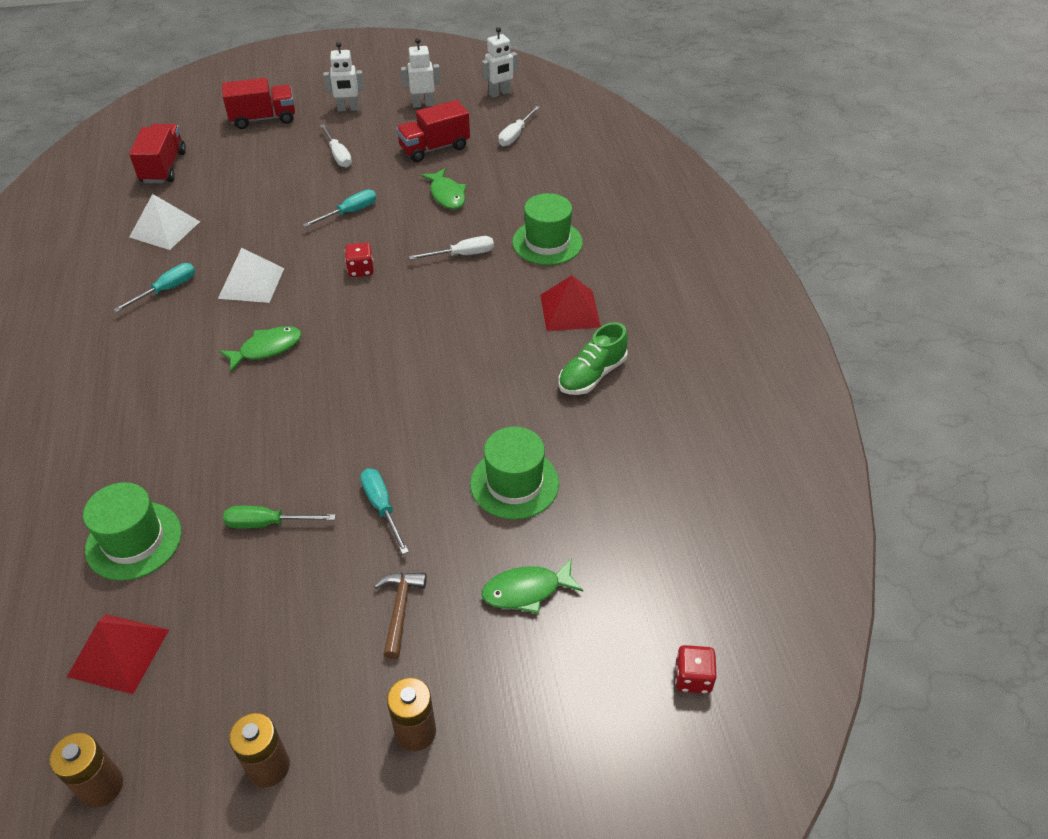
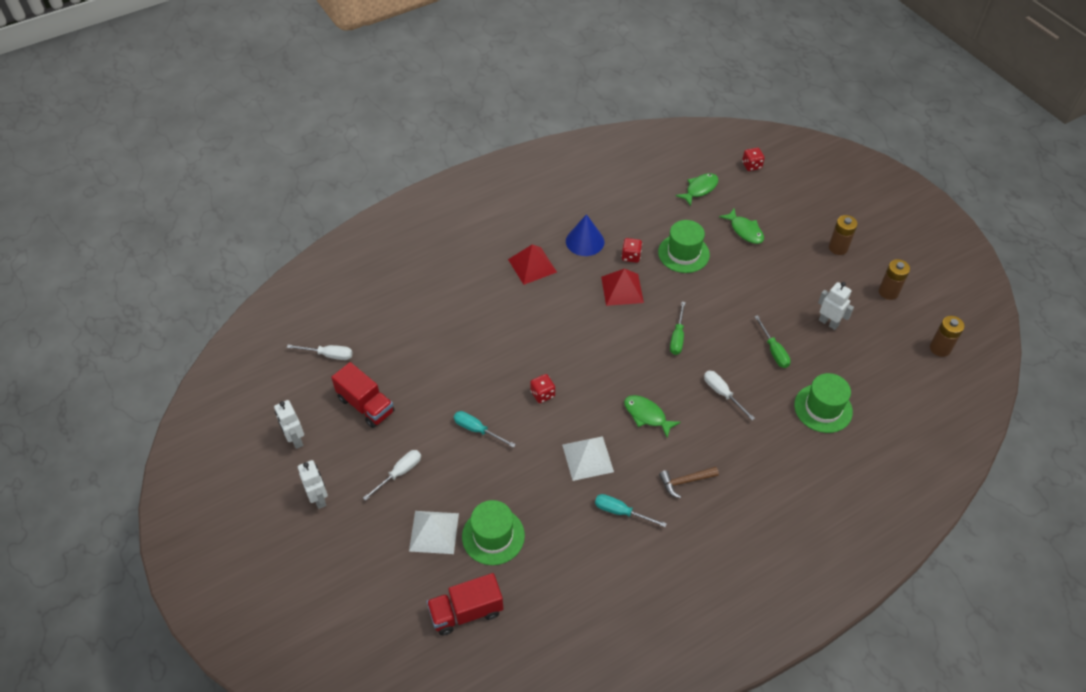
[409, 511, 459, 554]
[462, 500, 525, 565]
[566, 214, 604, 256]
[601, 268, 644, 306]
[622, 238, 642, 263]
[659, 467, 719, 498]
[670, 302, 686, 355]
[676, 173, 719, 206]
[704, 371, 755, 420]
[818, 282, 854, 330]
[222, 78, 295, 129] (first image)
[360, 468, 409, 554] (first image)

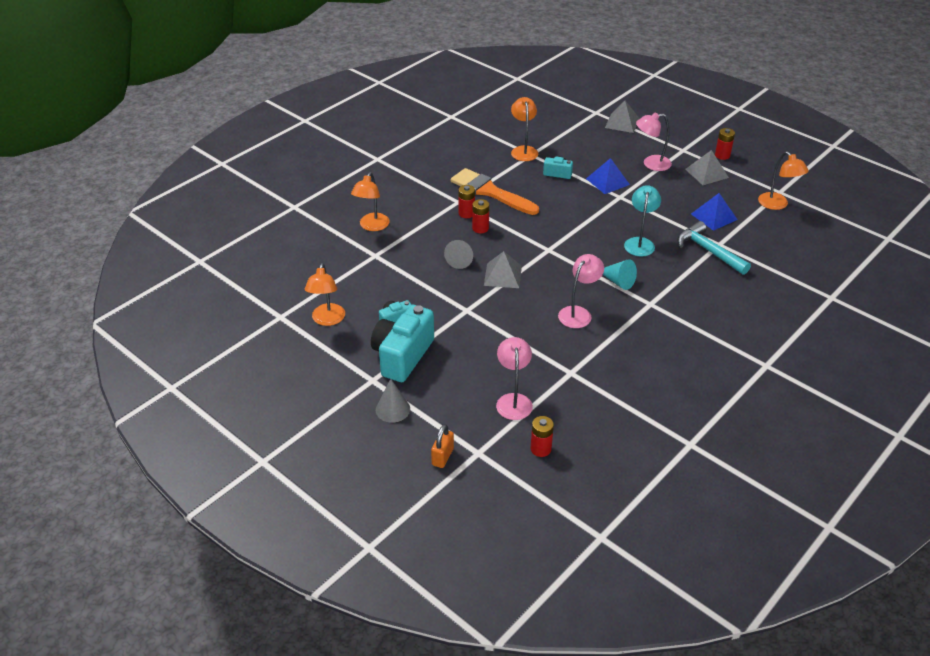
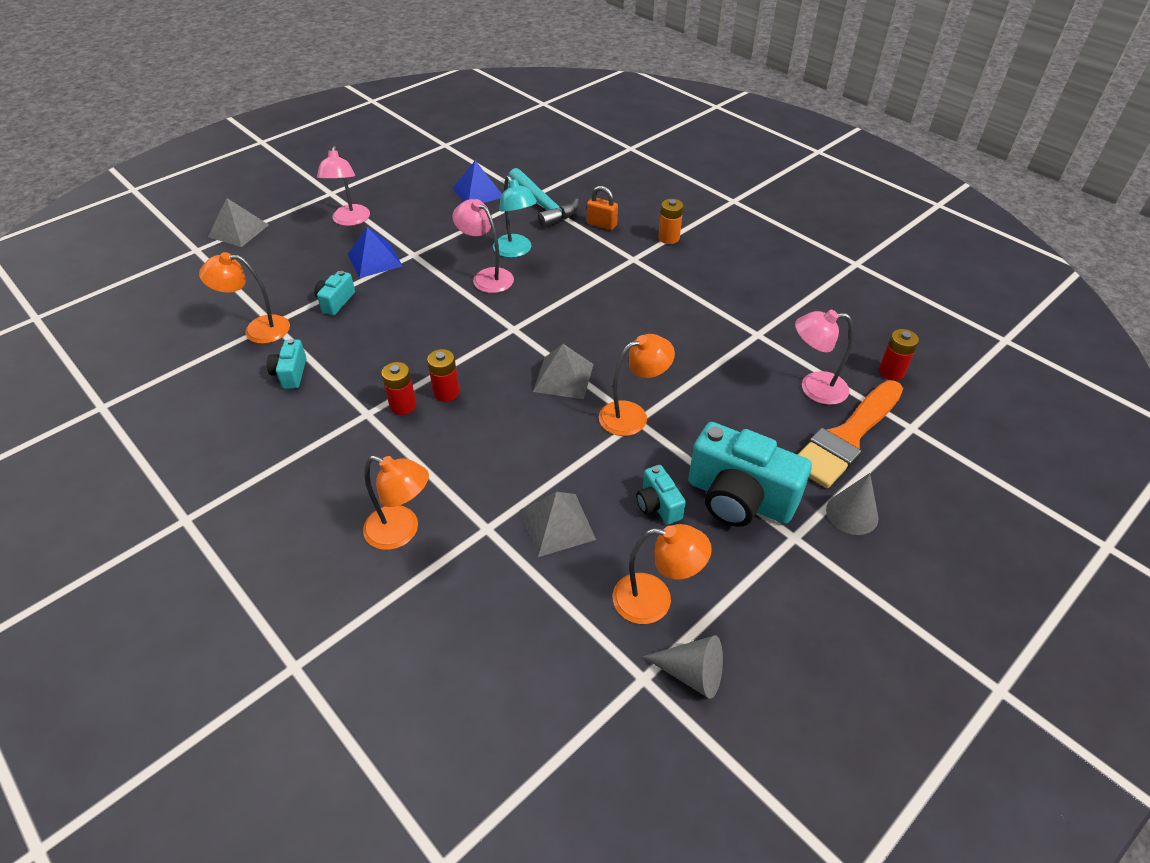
[267, 339, 306, 389]
[452, 199, 514, 293]
[493, 175, 537, 258]
[509, 168, 579, 228]
[520, 492, 596, 557]
[587, 186, 618, 230]
[599, 334, 675, 436]
[642, 635, 723, 699]
[658, 199, 683, 244]
[798, 380, 903, 488]
[603, 259, 637, 290] (first image)
[715, 128, 735, 160] (first image)

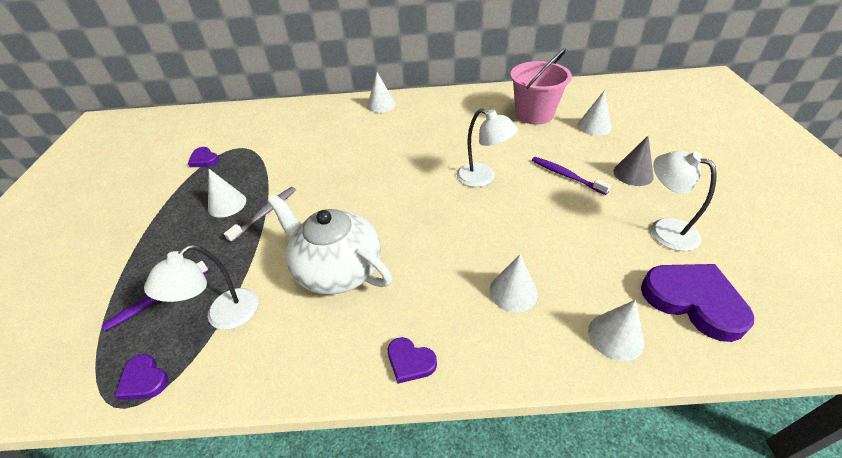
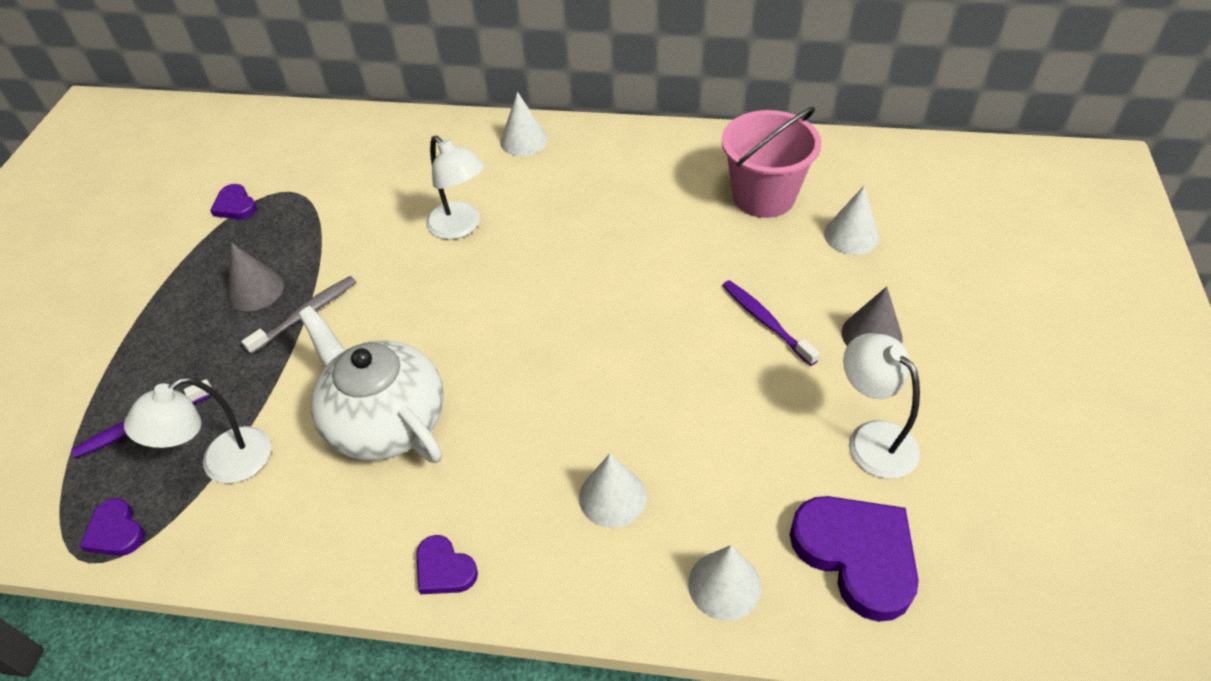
[228, 243, 284, 311]
[426, 135, 484, 240]

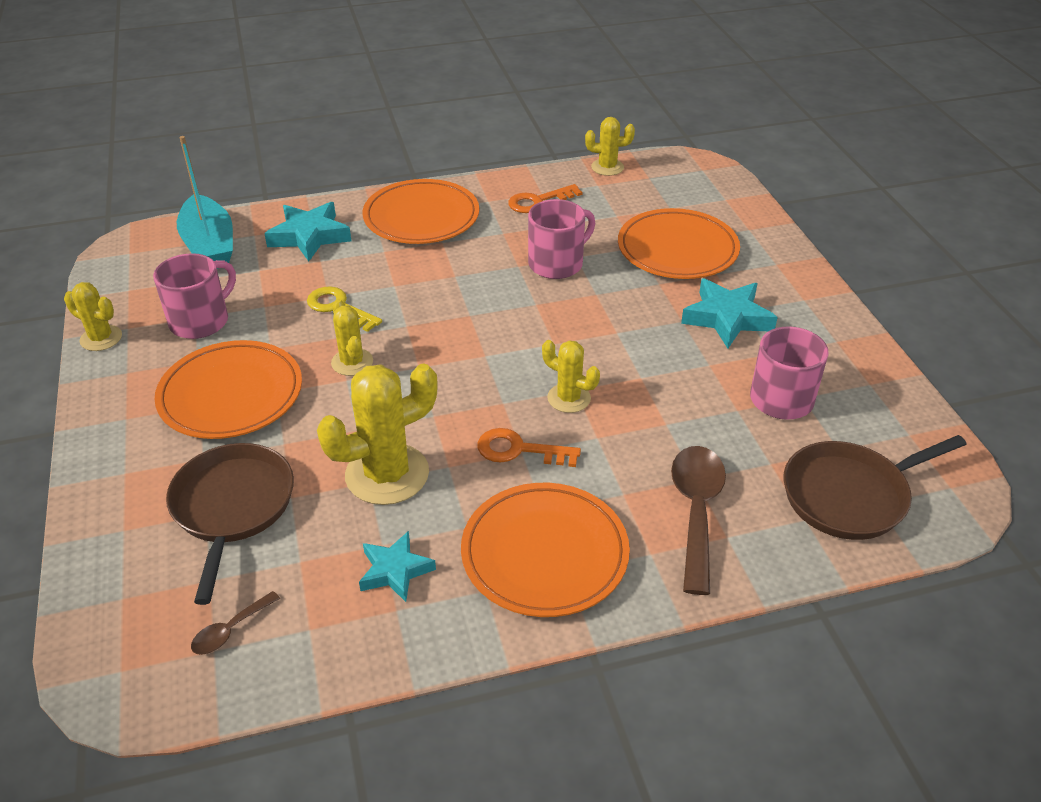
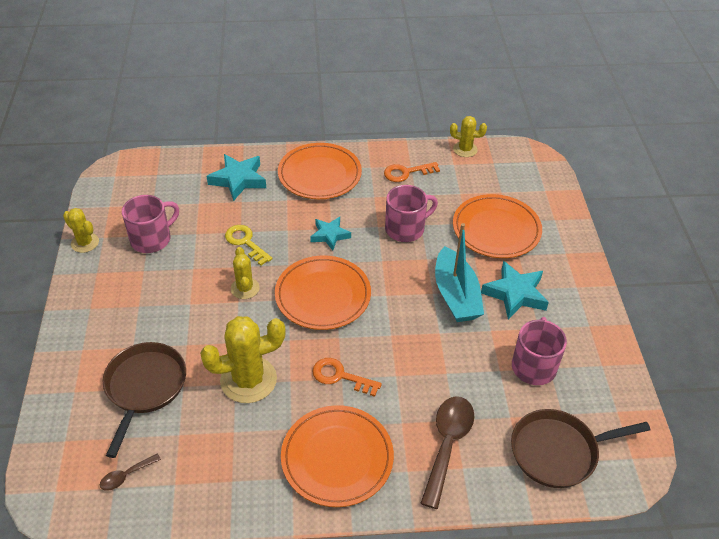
[275, 256, 371, 330]
[310, 217, 351, 250]
[435, 223, 484, 322]
[542, 340, 600, 413] (first image)

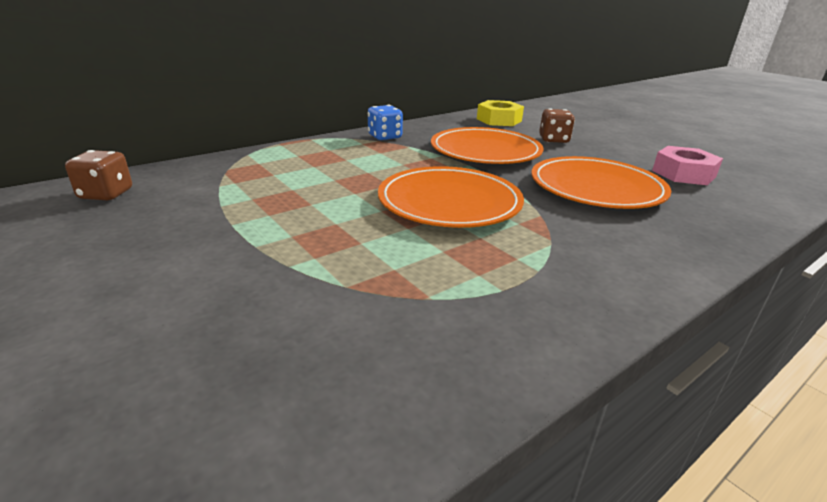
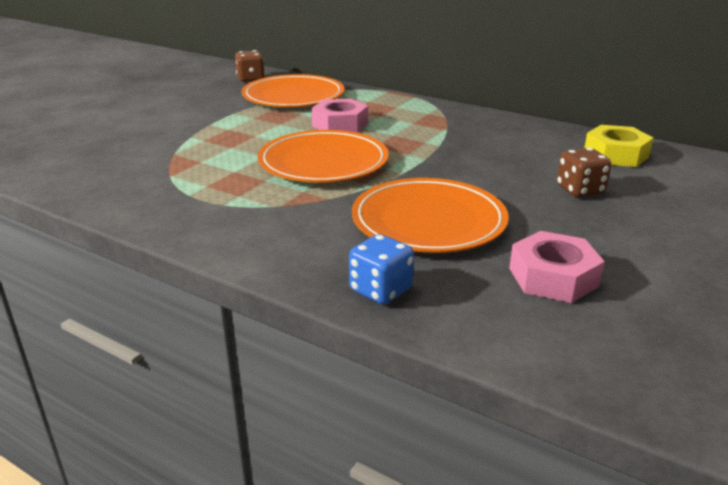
[242, 74, 345, 107]
[311, 99, 368, 133]
[349, 234, 414, 305]

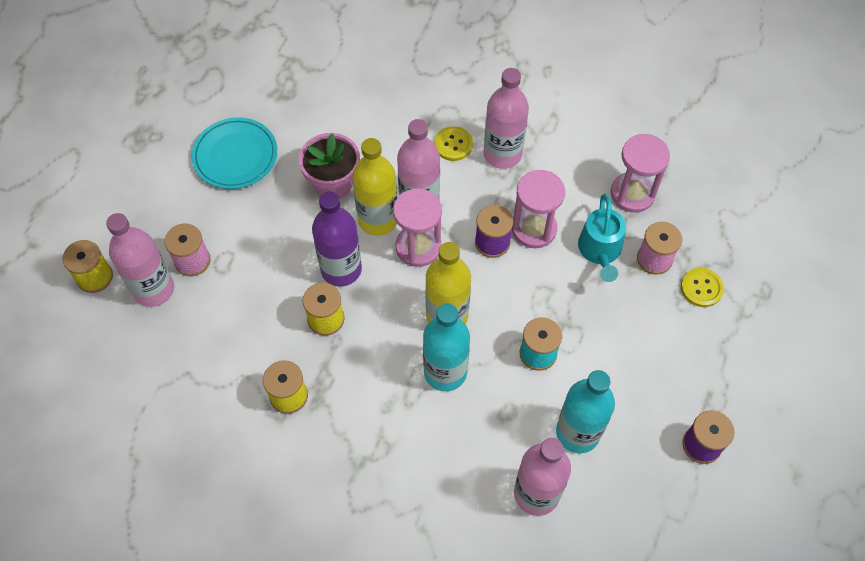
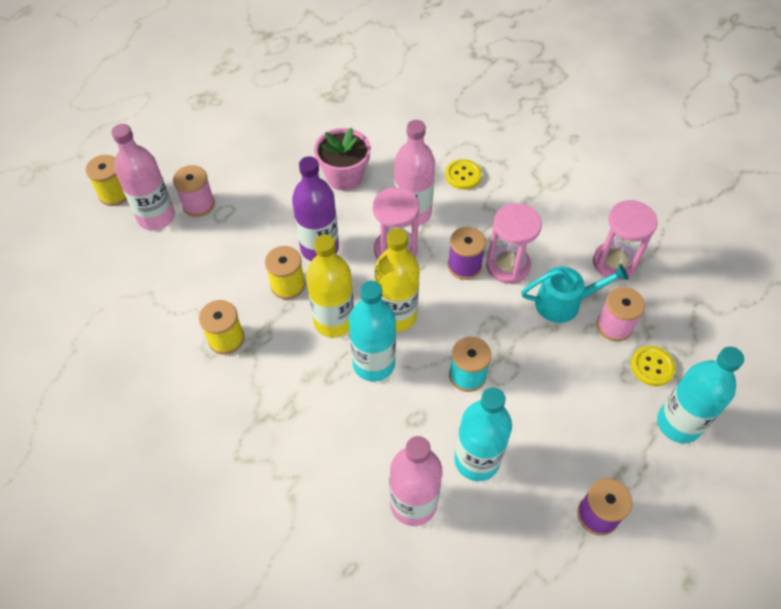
[306, 234, 354, 338]
[521, 264, 629, 323]
[657, 347, 744, 443]
[191, 117, 277, 189] (first image)
[484, 68, 529, 169] (first image)

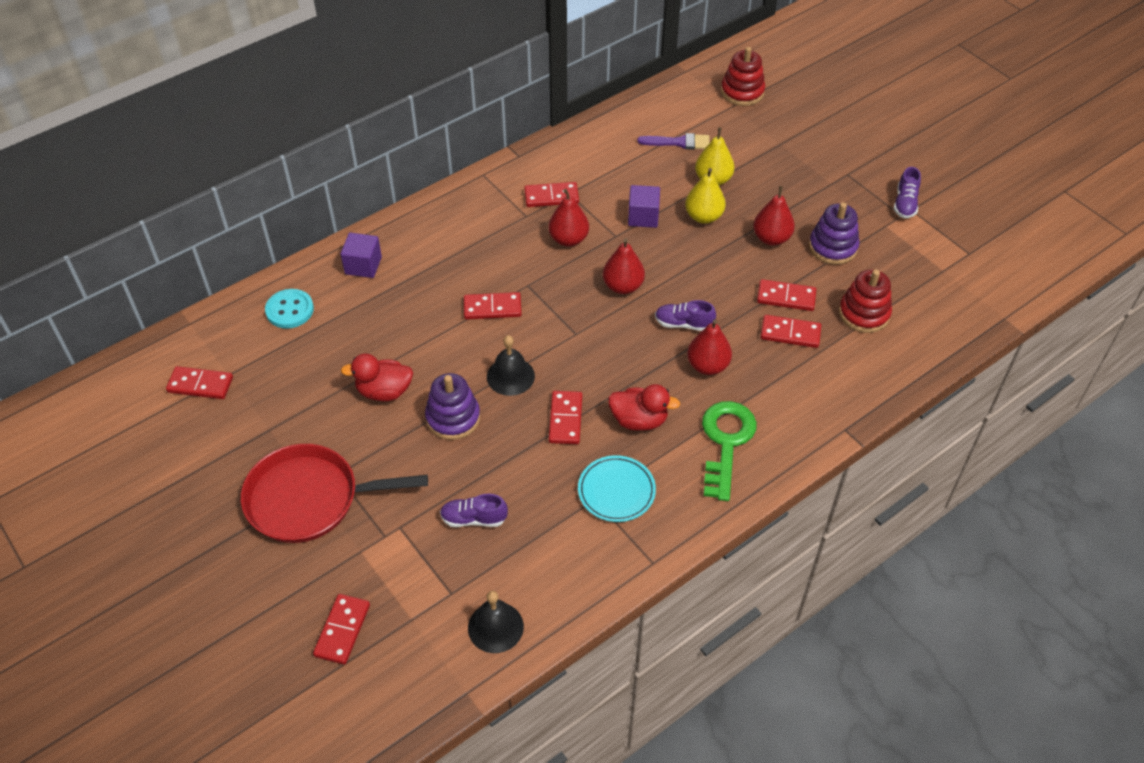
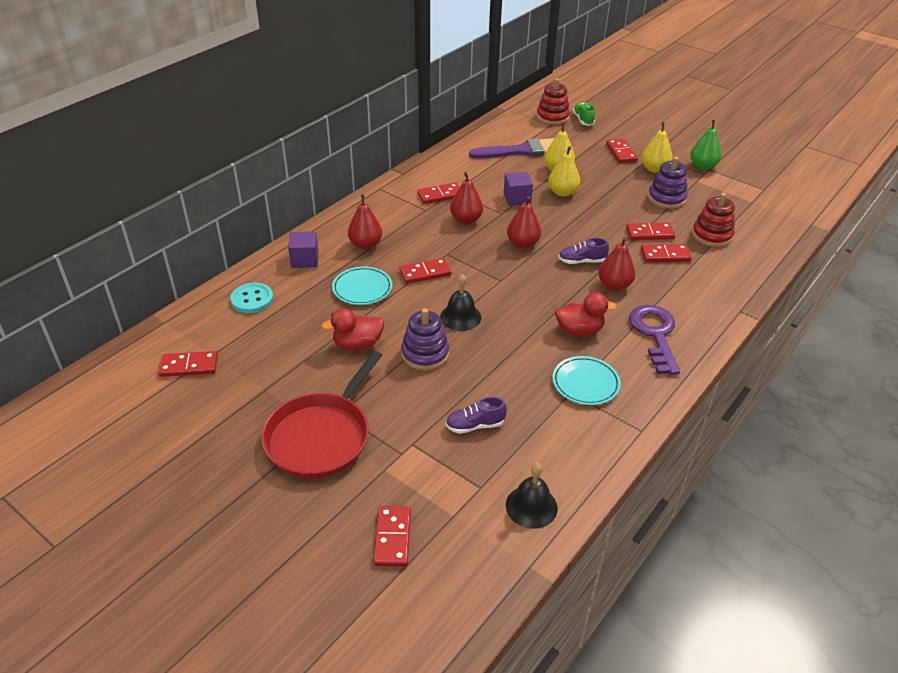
[262, 351, 382, 479]
[332, 266, 392, 305]
[348, 195, 382, 250]
[469, 138, 555, 159]
[573, 102, 595, 126]
[606, 138, 638, 163]
[629, 305, 680, 375]
[641, 122, 673, 173]
[690, 120, 722, 170]

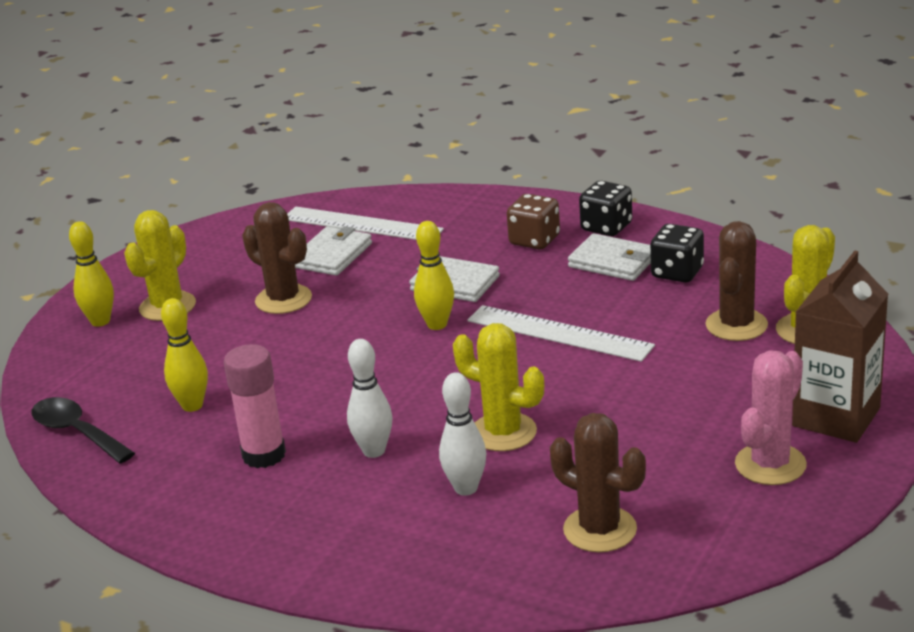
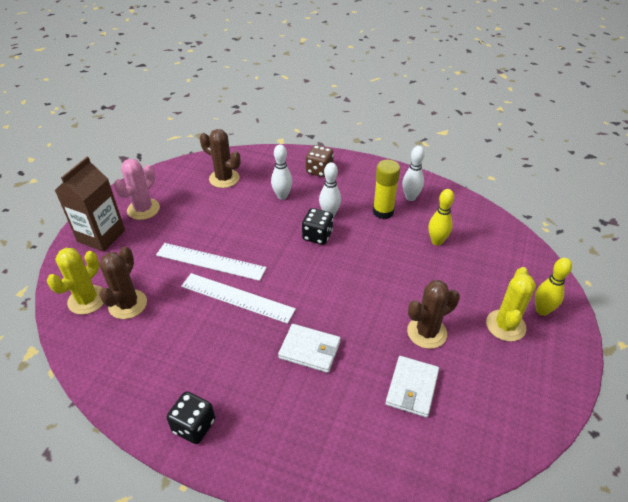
[156, 243, 267, 281]
[302, 208, 333, 245]
[306, 145, 334, 177]
[373, 160, 400, 219]
[402, 146, 425, 201]
[407, 280, 460, 349]
[31, 397, 135, 464] (first image)
[414, 221, 454, 330] (first image)
[453, 323, 544, 451] (first image)
[568, 233, 651, 281] (first image)

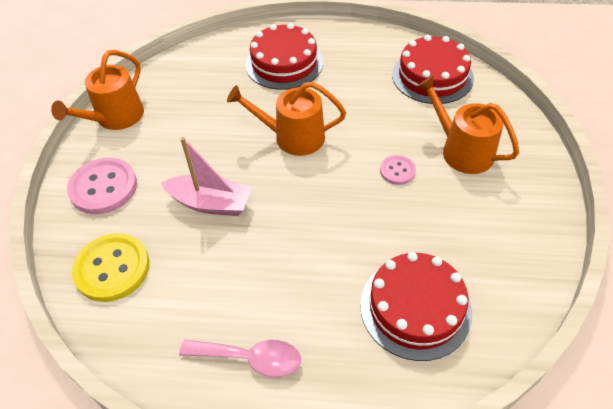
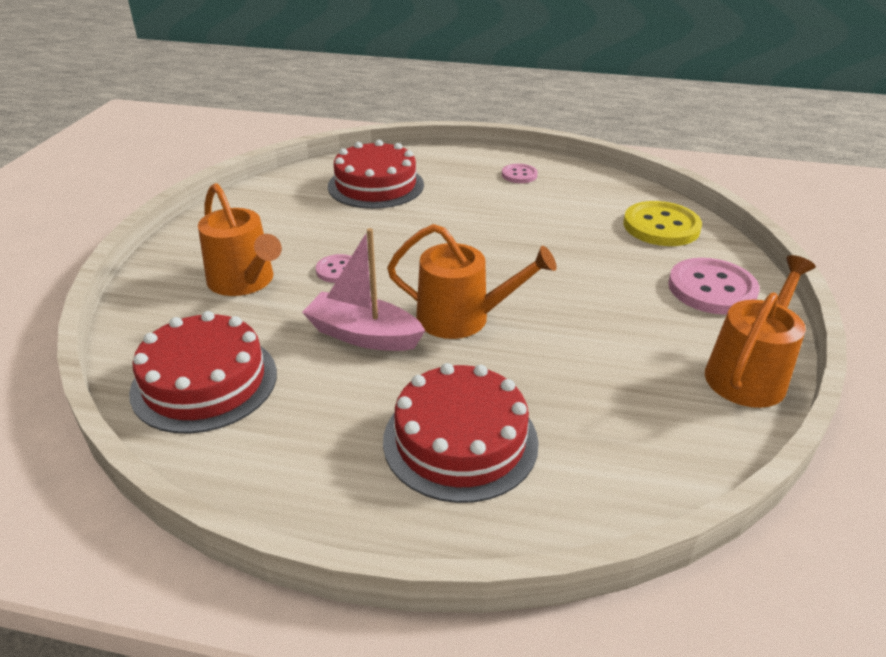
[302, 228, 426, 351]
[502, 164, 538, 183]

